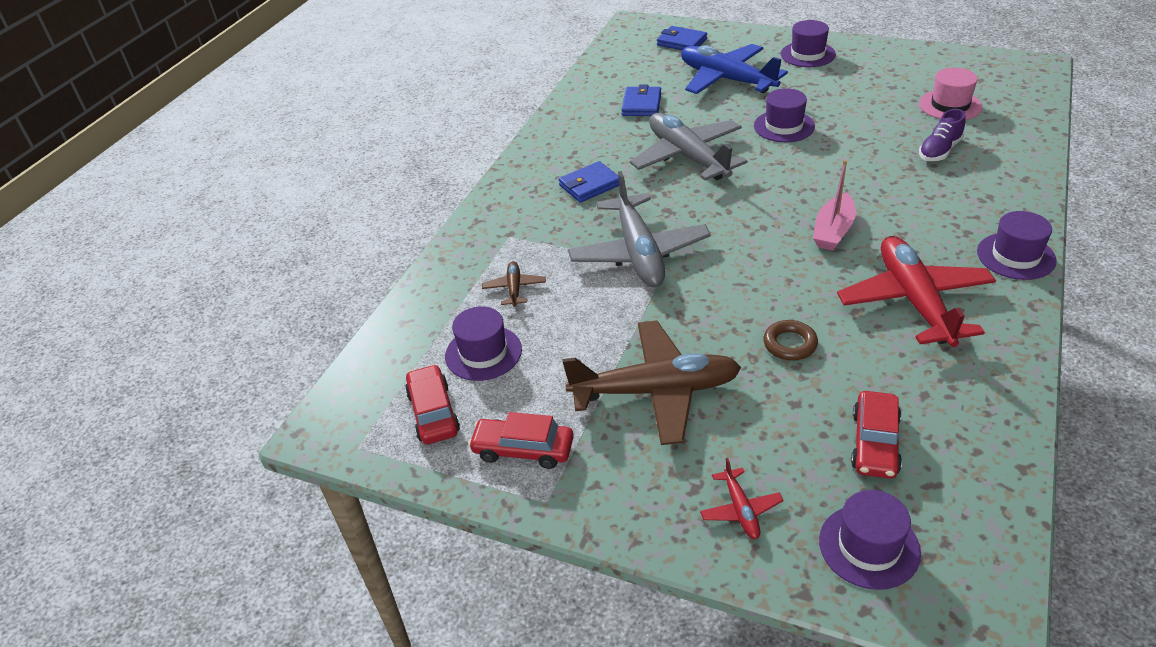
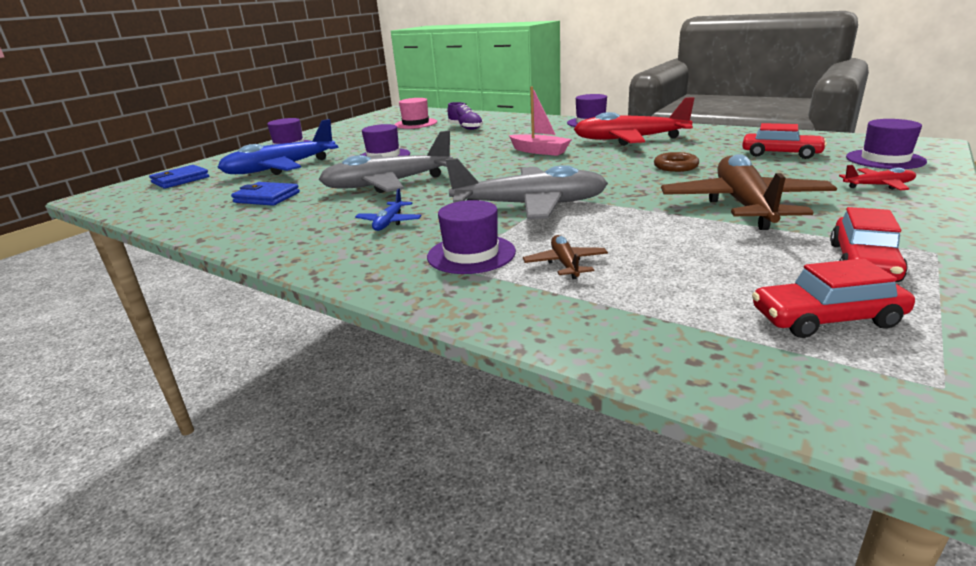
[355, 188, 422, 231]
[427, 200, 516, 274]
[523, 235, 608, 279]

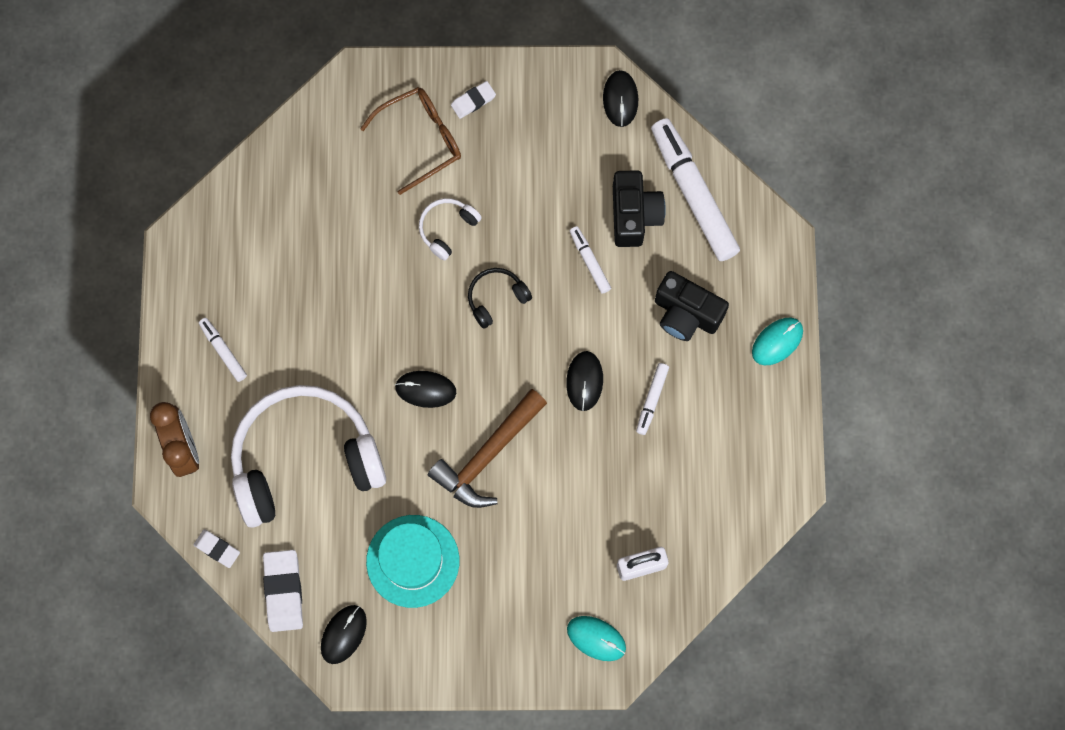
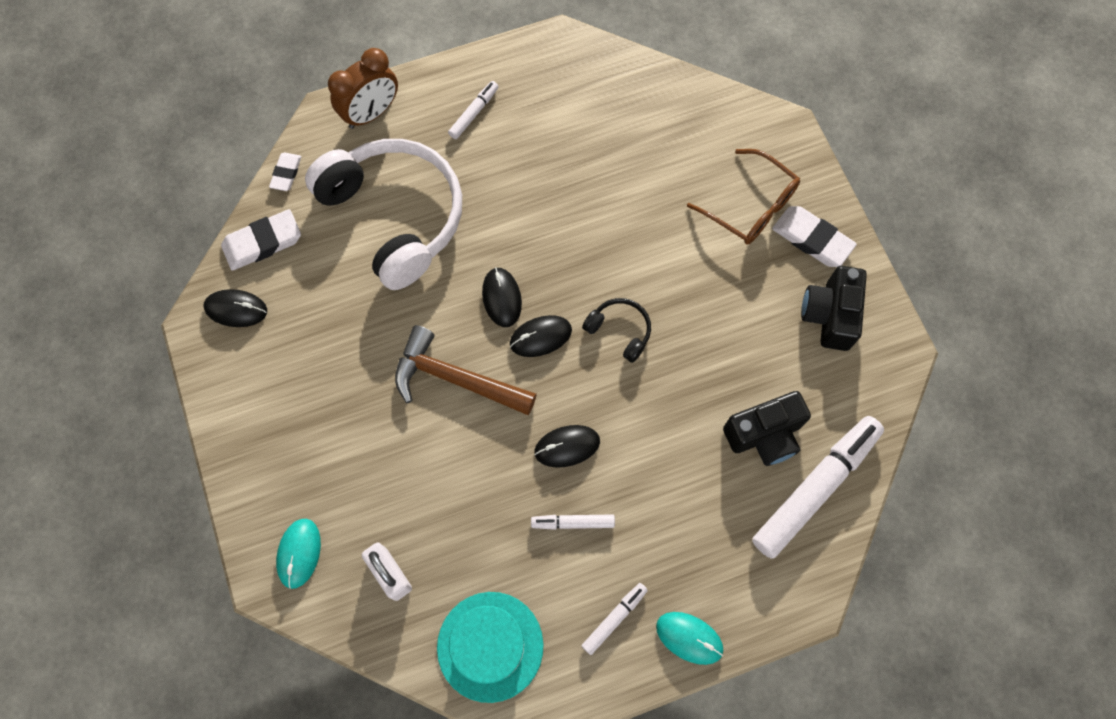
[437, 592, 544, 703]
[510, 315, 572, 357]
[582, 583, 648, 655]
[772, 206, 857, 267]
[801, 266, 867, 351]
[419, 198, 482, 260] (first image)

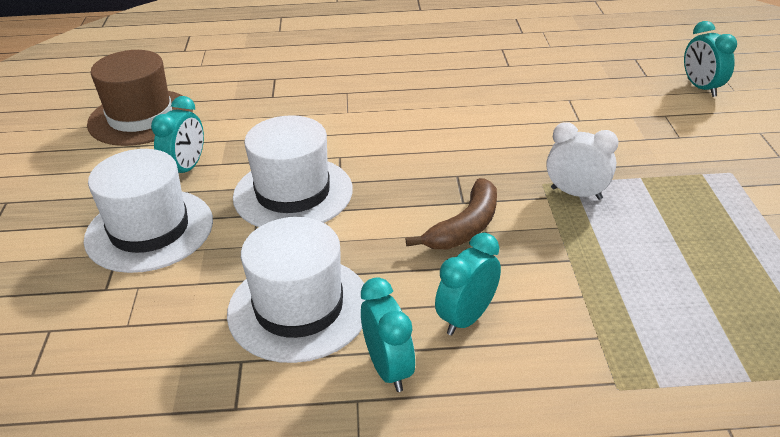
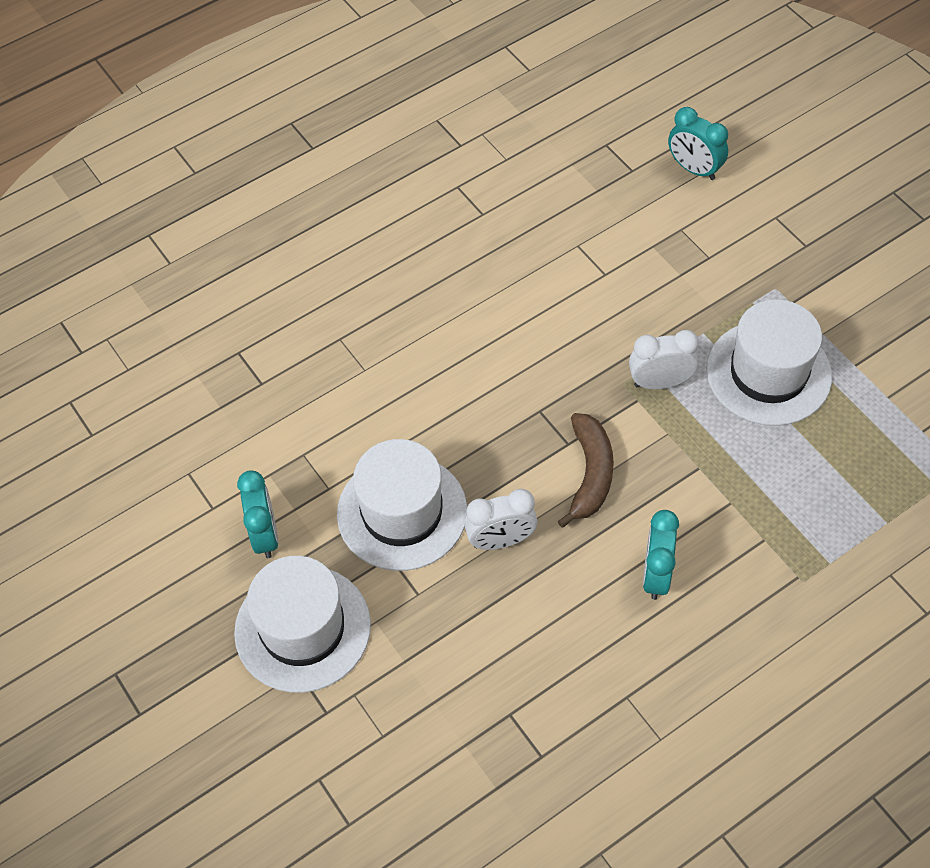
[464, 489, 537, 550]
[706, 299, 832, 426]
[87, 50, 193, 146] (first image)
[361, 277, 415, 392] (first image)

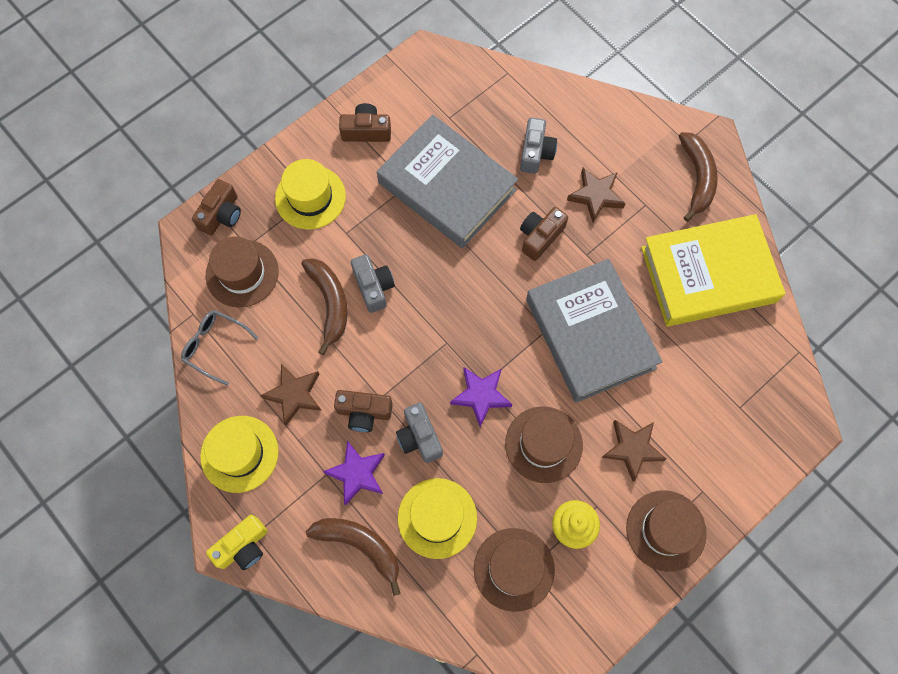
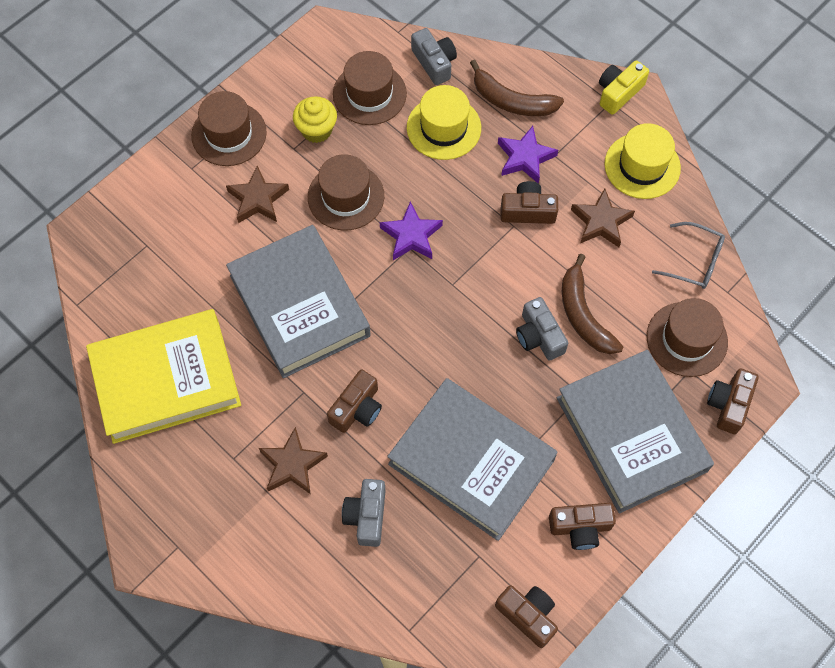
[411, 28, 457, 85]
[495, 585, 558, 648]
[557, 350, 714, 513]
[679, 132, 718, 222] (first image)

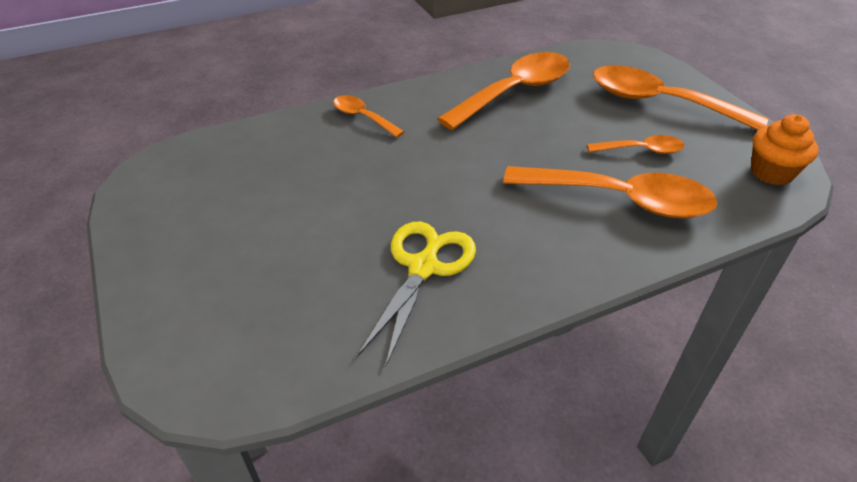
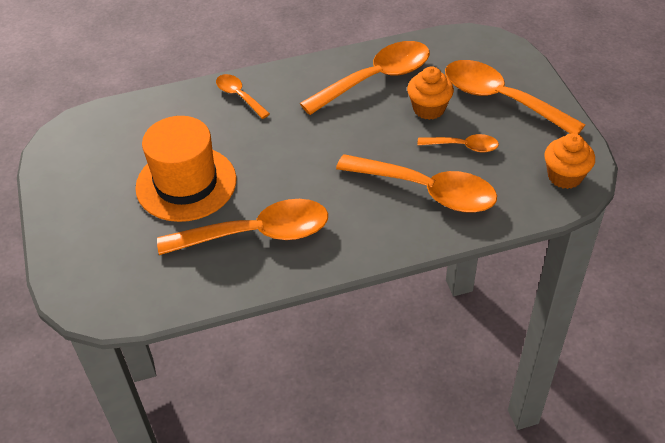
[135, 116, 236, 222]
[157, 199, 328, 255]
[407, 66, 454, 120]

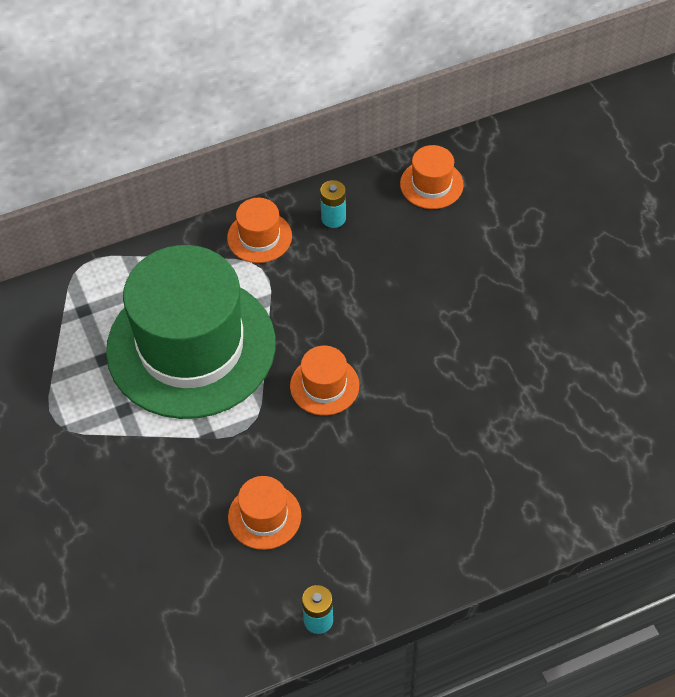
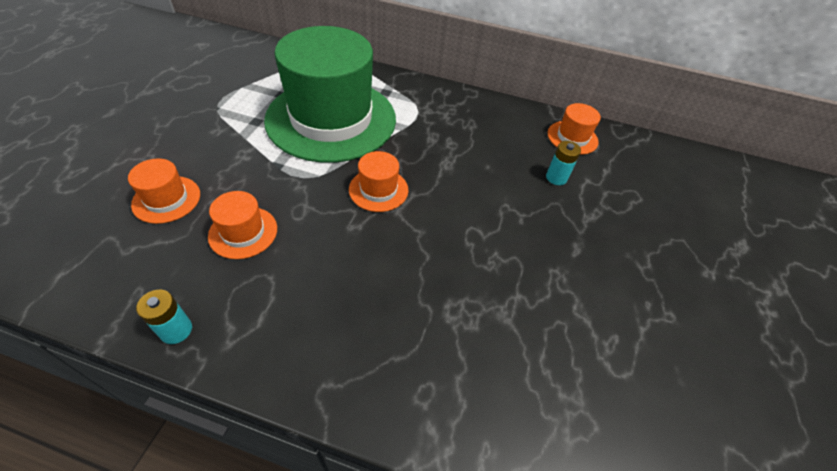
[128, 159, 200, 224]
[546, 141, 581, 185]

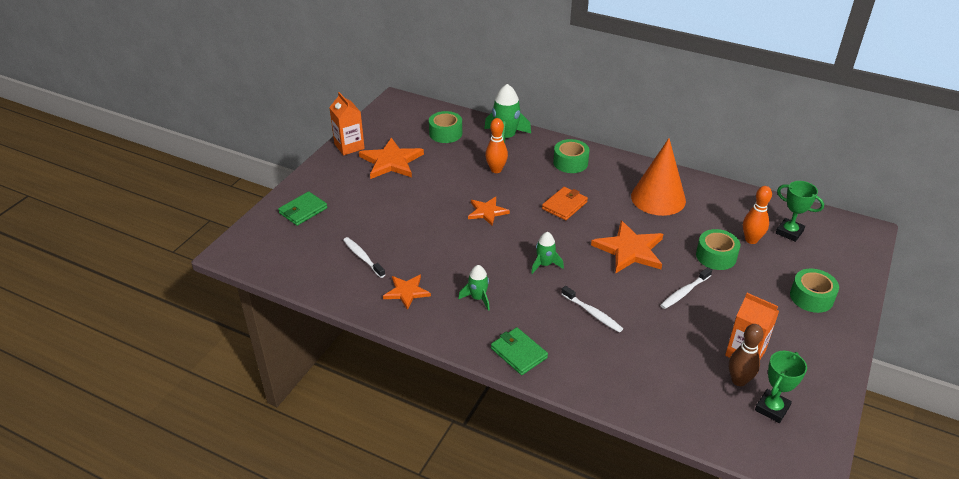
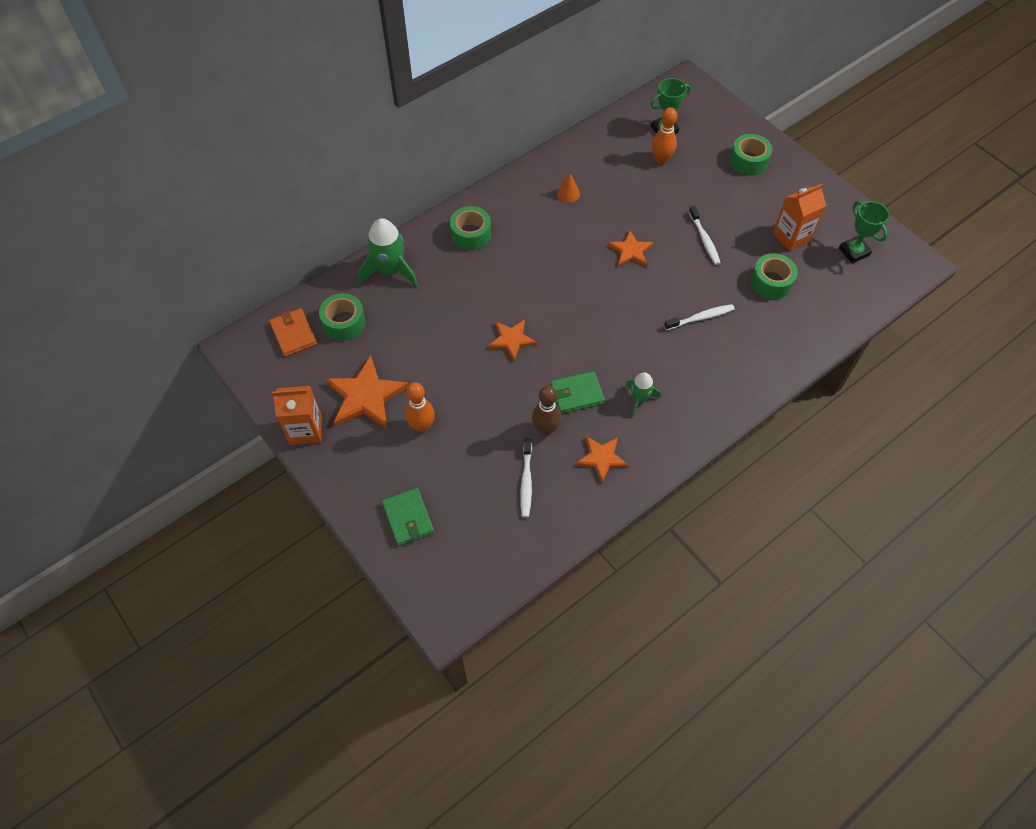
[269, 308, 317, 357]
[405, 382, 435, 432]
[520, 438, 532, 518]
[532, 386, 561, 435]
[550, 371, 605, 414]
[557, 172, 580, 203]
[607, 230, 654, 267]
[751, 253, 798, 299]
[531, 232, 564, 274] (first image)

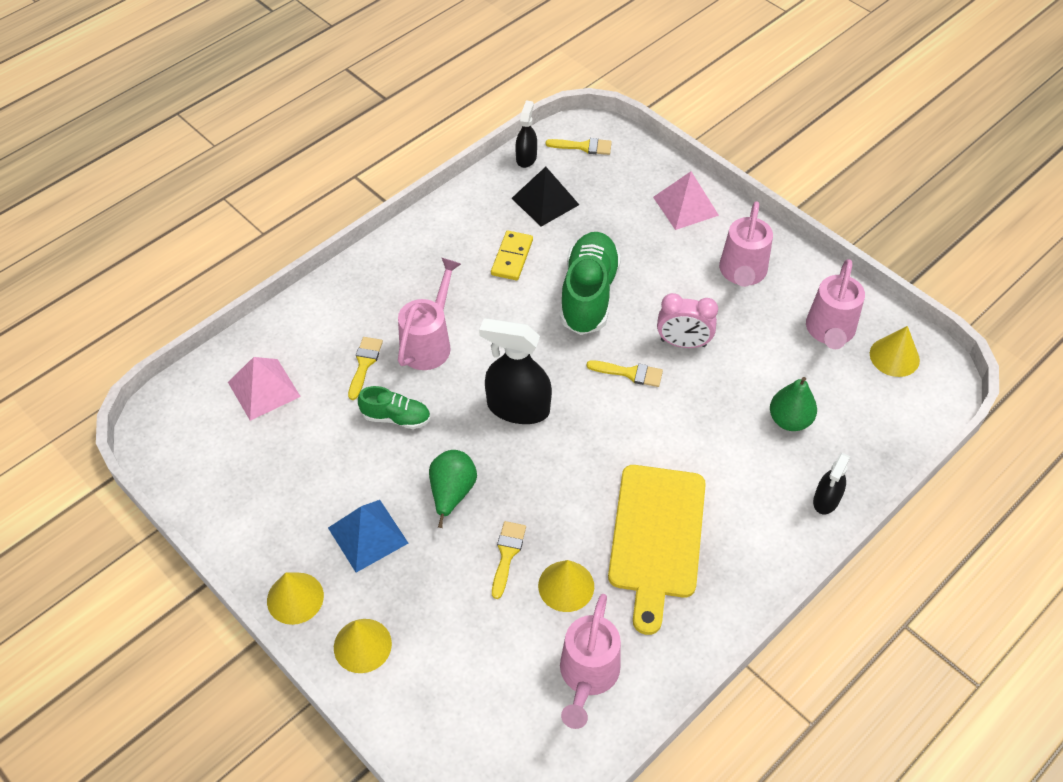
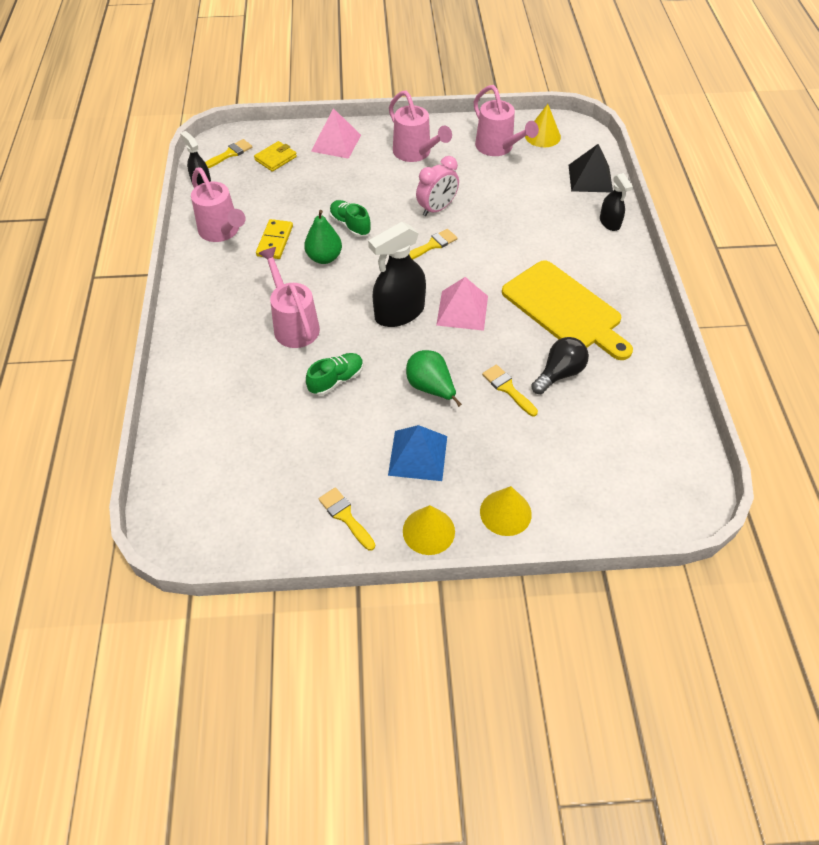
[191, 167, 246, 242]
[254, 141, 297, 172]
[256, 219, 293, 259]
[304, 210, 342, 264]
[319, 487, 375, 551]
[329, 200, 371, 237]
[436, 277, 488, 331]
[531, 337, 589, 394]
[569, 144, 613, 193]

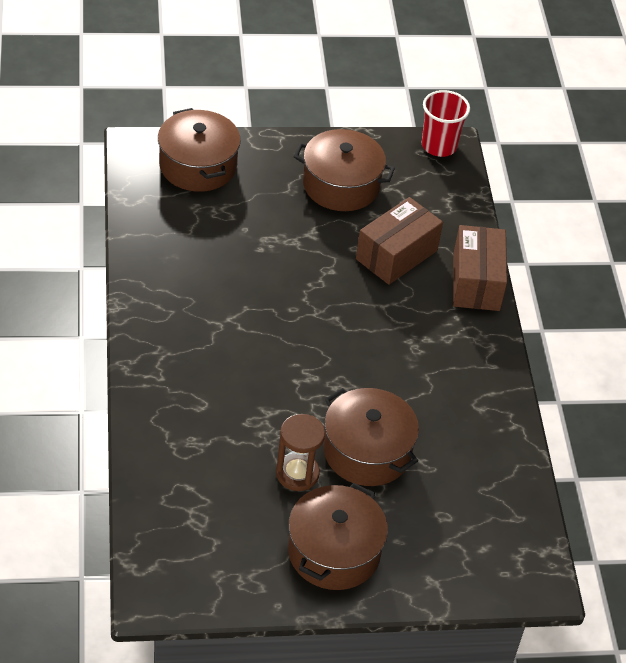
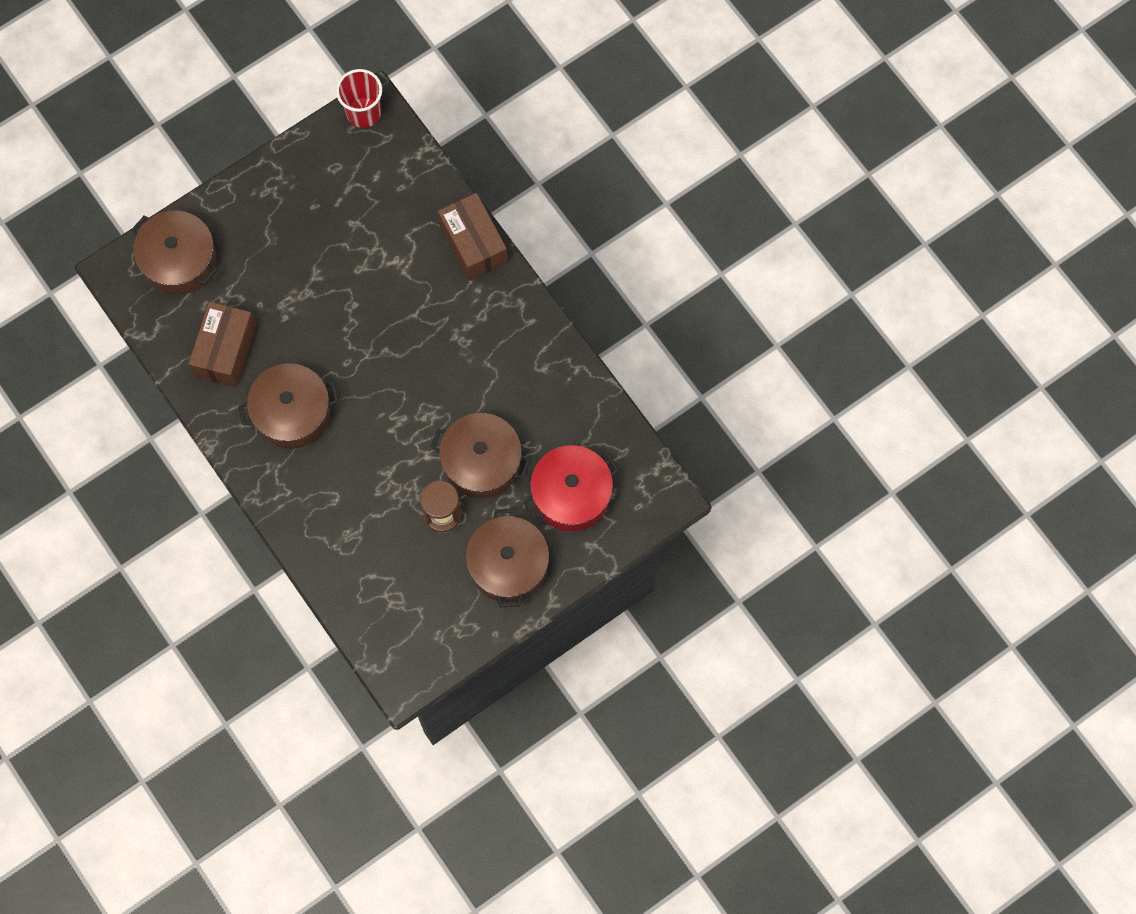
[188, 302, 256, 387]
[238, 363, 339, 449]
[524, 445, 619, 531]

